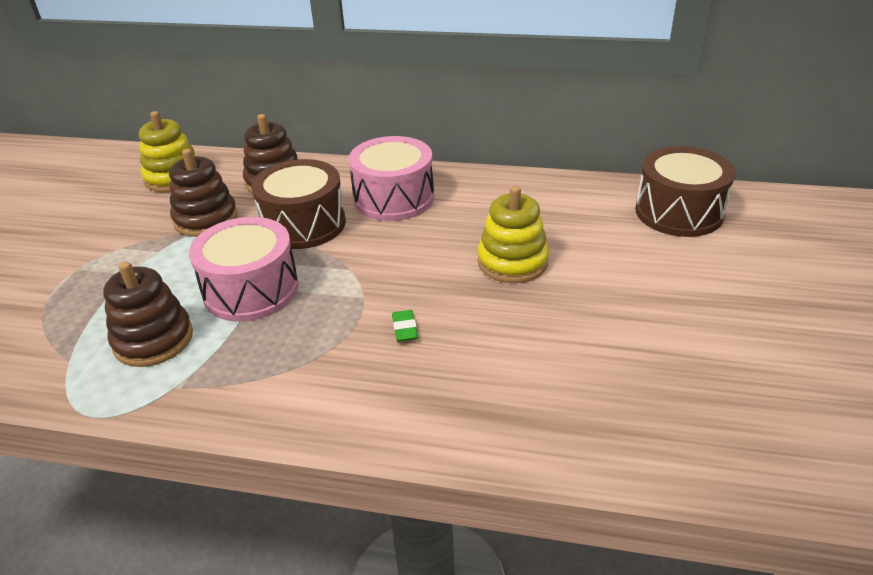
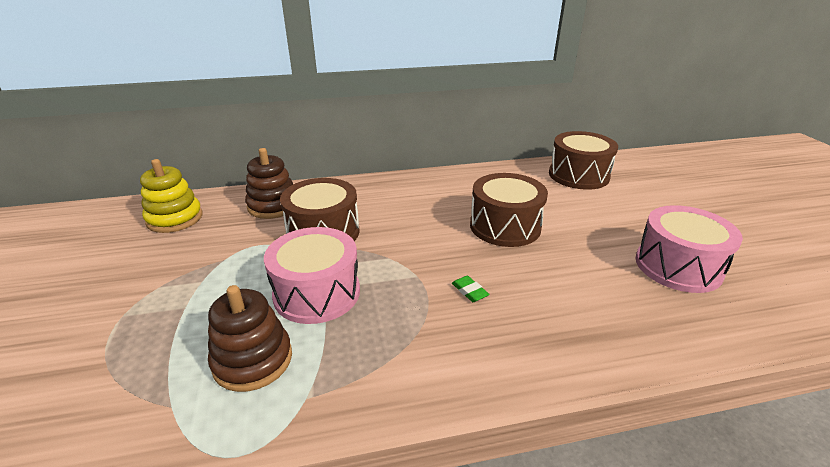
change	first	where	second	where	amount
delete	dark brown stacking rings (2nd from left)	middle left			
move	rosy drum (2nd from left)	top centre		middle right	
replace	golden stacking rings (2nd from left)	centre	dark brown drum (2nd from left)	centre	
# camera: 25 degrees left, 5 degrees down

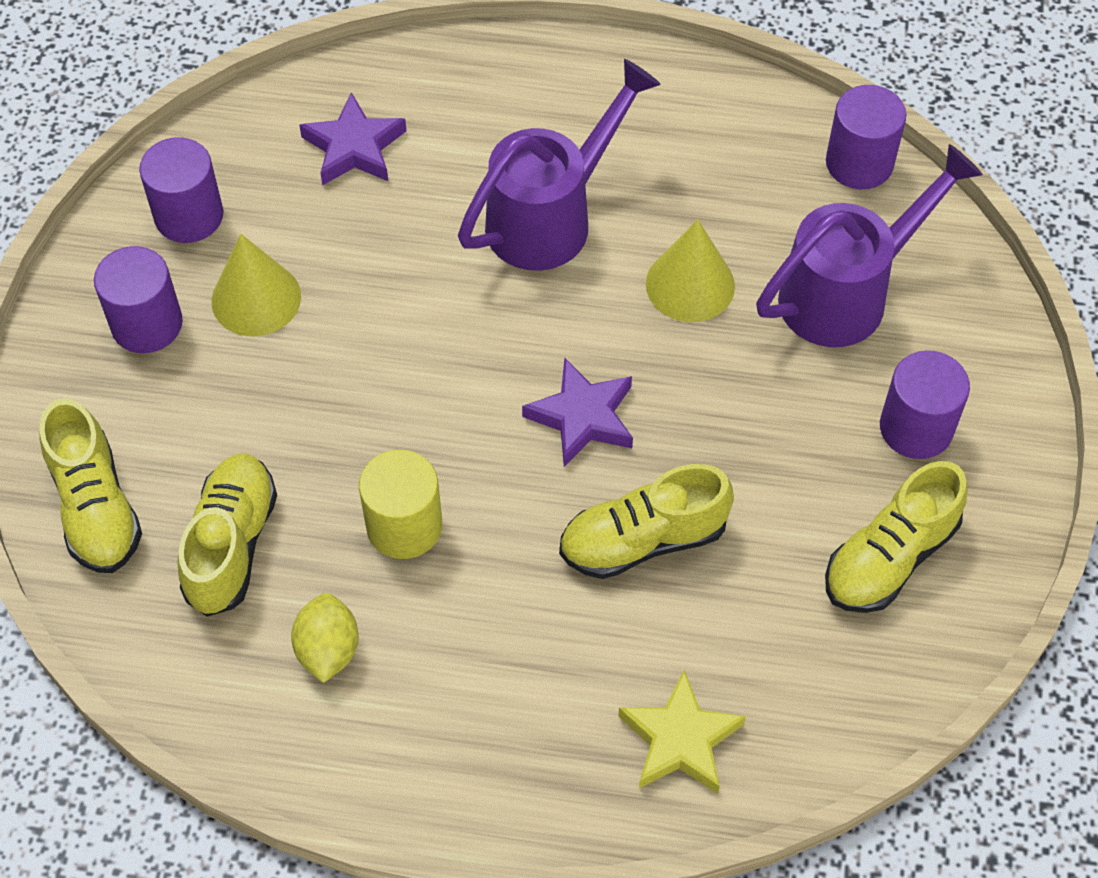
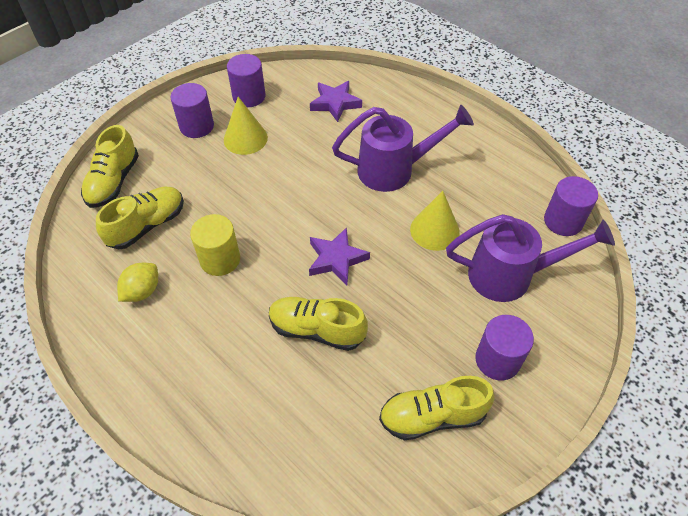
change	first	where	second	where	amount
delete	golden five-pointed star	bottom centre			
# camera: 35 degrees right, 5 degrees down

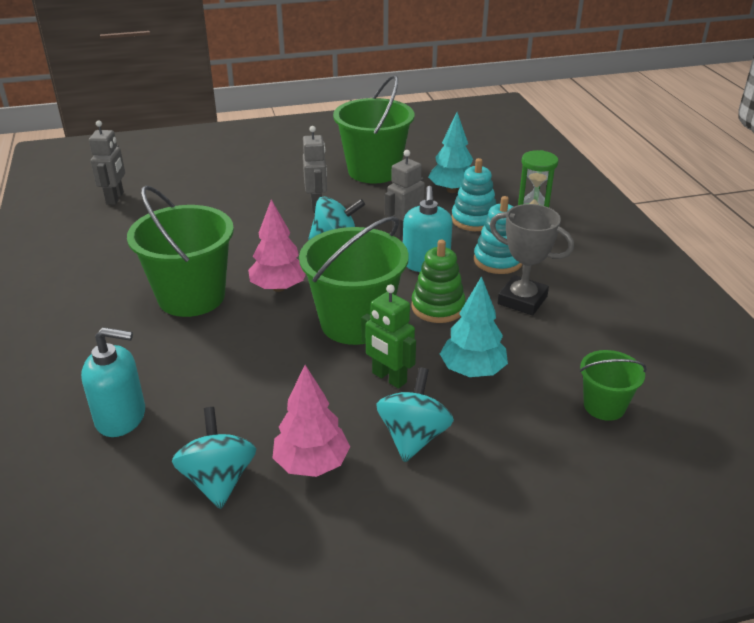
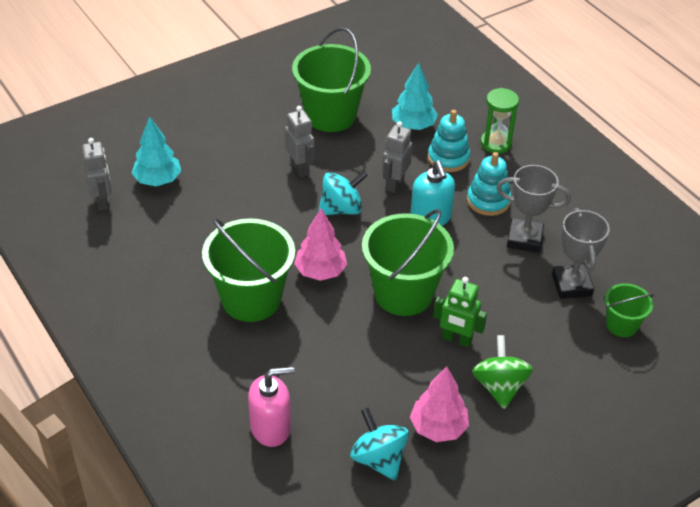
change	first	where	second	where	amount
delete	green stacking rings	centre			
insert			gray prize cup (2nd from left)	middle right	
move	turquoise toy tree (2nd from left in the first image)	centre	turquoise toy tree (1st from left)	top left	
recolor	turquoise soap pump (1st from left)	middle left	rosy soap pump	bottom centre	
recolor	turquoise whirligig (3rd from left)	centre	green whirligig	bottom right	
# camera: 20 degrees left, 10 degrees up

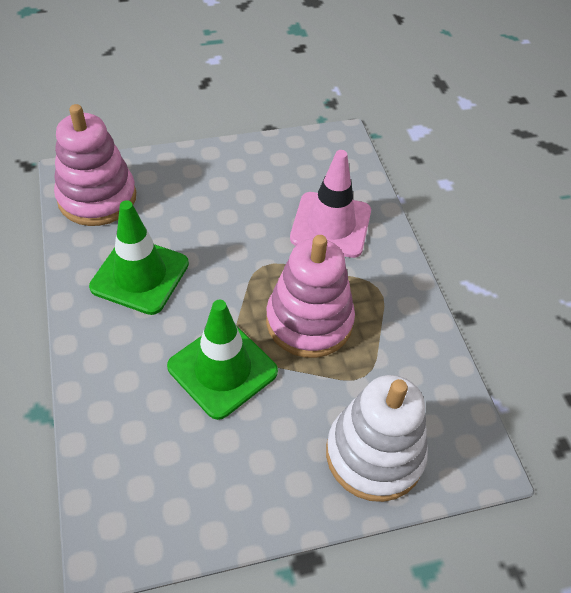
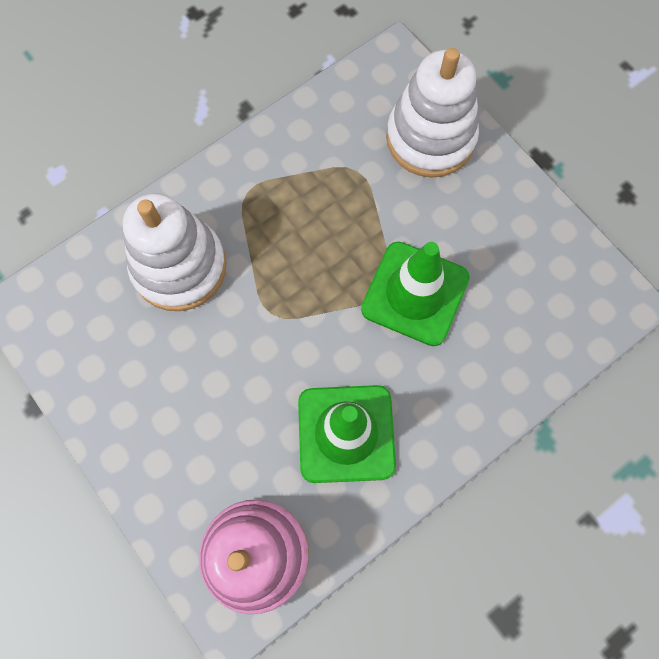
change	first	where	second	where	amount
delete	rosy stacking rings (2nd from left)	centre			
replace	rosy traffic cone	centre	pure white stacking rings (1st from left)	middle left	
# camera: 110 degrees left, 20 degrees up

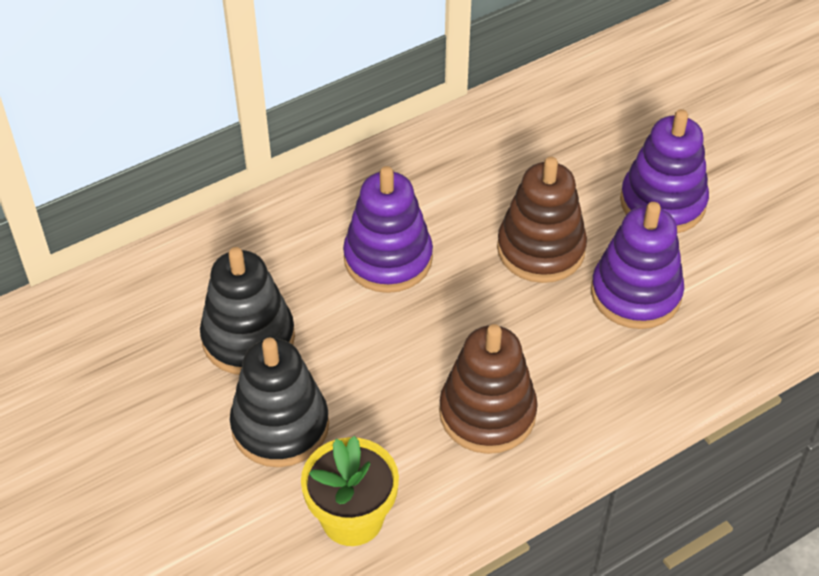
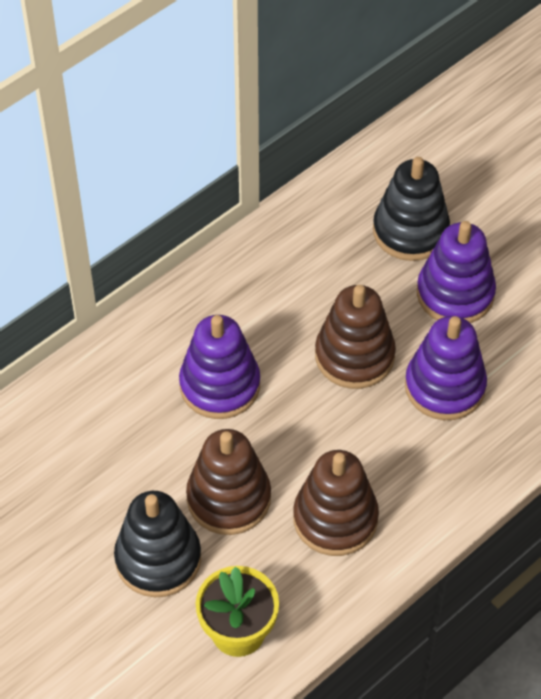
change	first	where	second	where	amount
insert			dark brown stacking rings (1st from left)	bottom centre	
move	black stacking rings (1st from left in the first image)	middle left	black stacking rings (2nd from left)	top right	
# camera: 10 degrees left, 5 degrees up

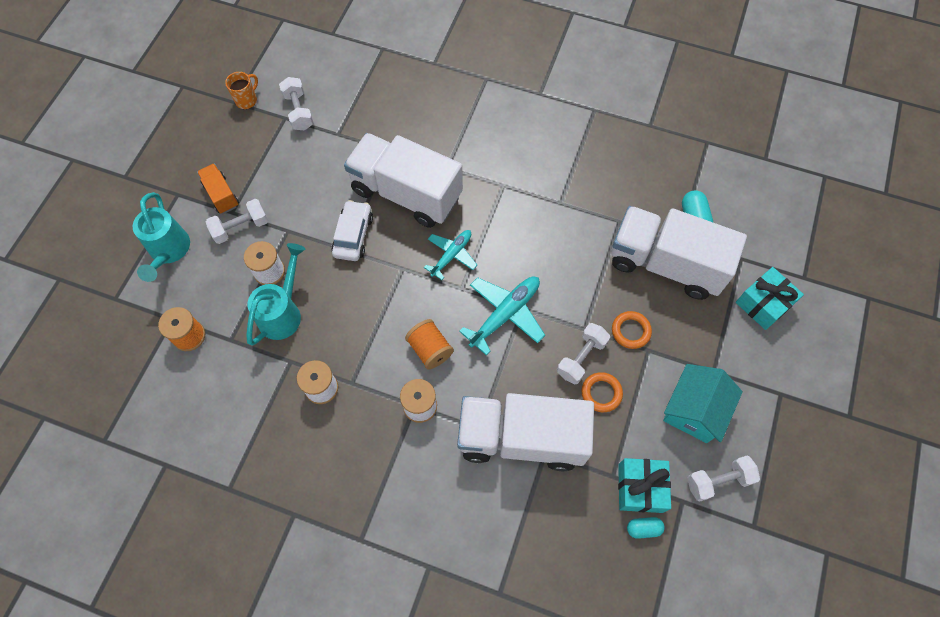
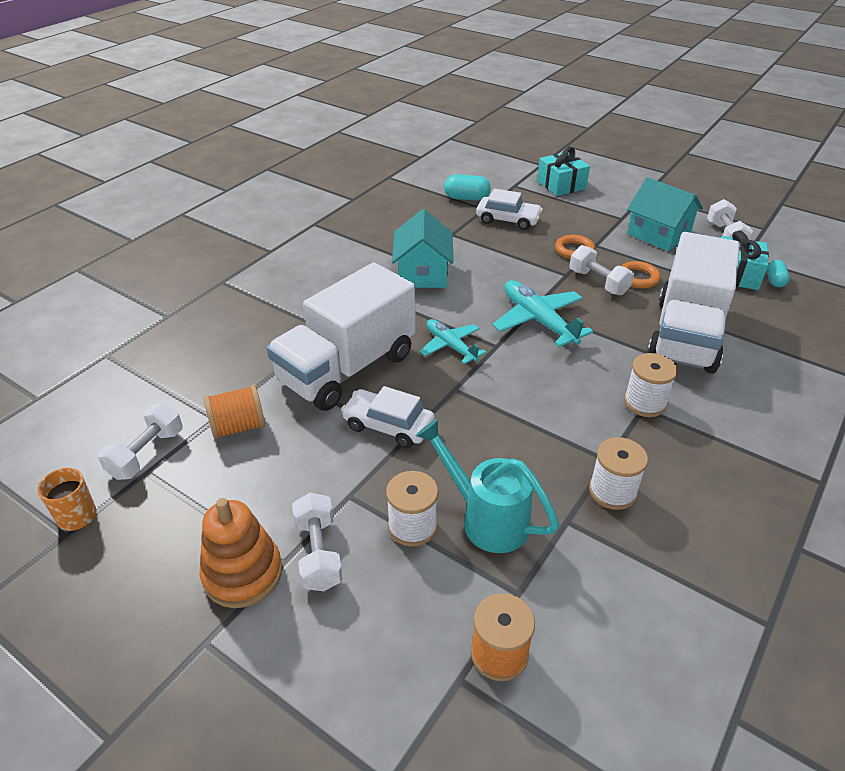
change	first	where	second	where	amount
delete	turquoise watering can (1st from left)	middle left			
insert			turquoise cottage (1st from left)	top centre	
move	bright orange reel of thread (2nd from left in the first image)	centre	bright orange reel of thread (1st from left)	middle left	
replace	bright orange lorry	top left	bright orange stacking rings	bottom left	
replace	pure white lorry (3rd from left)	middle right	pure white toy car (2nd from left)	top centre	
rotate	pure white dumbbell (2nd from left in the first image)	top left	pure white dumbbell (1st from left)	middle left	60 degrees counterclockwise
# camera: 75 degrees left, 25 degrees down

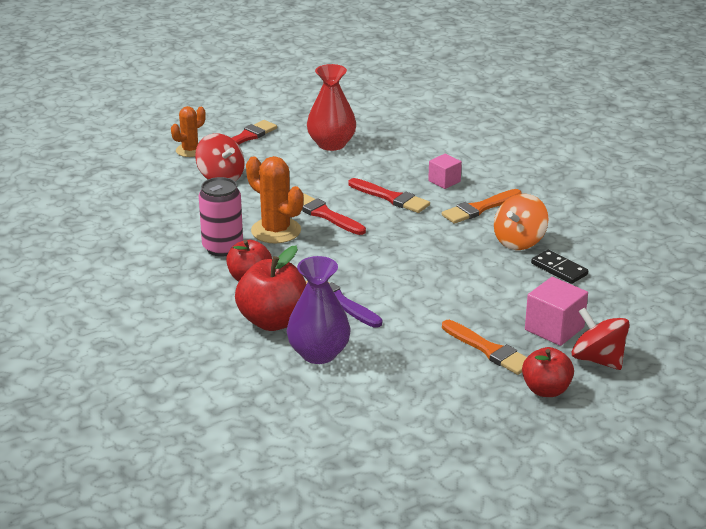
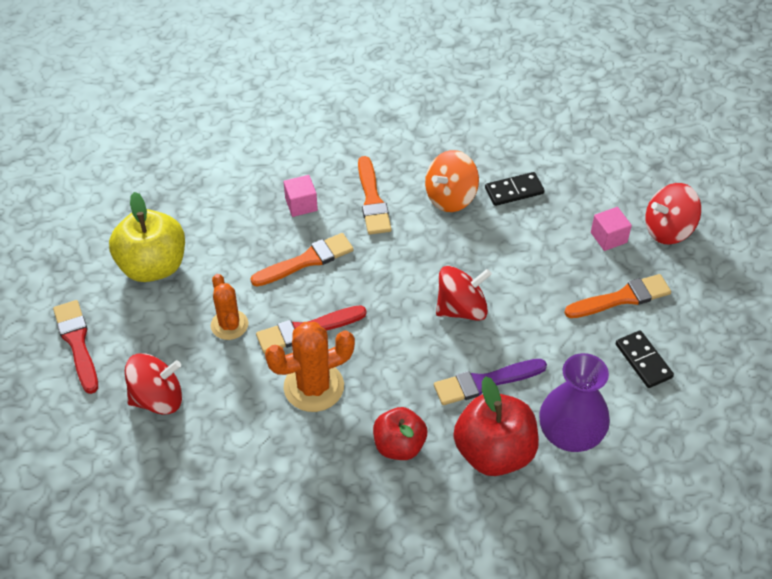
change	first	where	second	where	amount
delete	rosy tin	middle left			
delete	scarlet apple (3rd from left)	bottom right			
insert			scarlet whirligig (2nd from left)	centre	
insert			black domino tile (2nd from left)	middle right	
move	bright orange cactus (1st from left)	top left		middle left	
replace	scarlet flower vase	top centre	golden apple	middle left	
recolor	scarlet brush (3rd from left)	centre	bright orange brush (1st from left)	centre	
rotate	bright orange whirligig	middle right		top centre	75 degrees clockwise
resize	rosy block (2nd from left)	middle right		middle right	x0.64
# camera: 65 degrees left, 20 degrees up

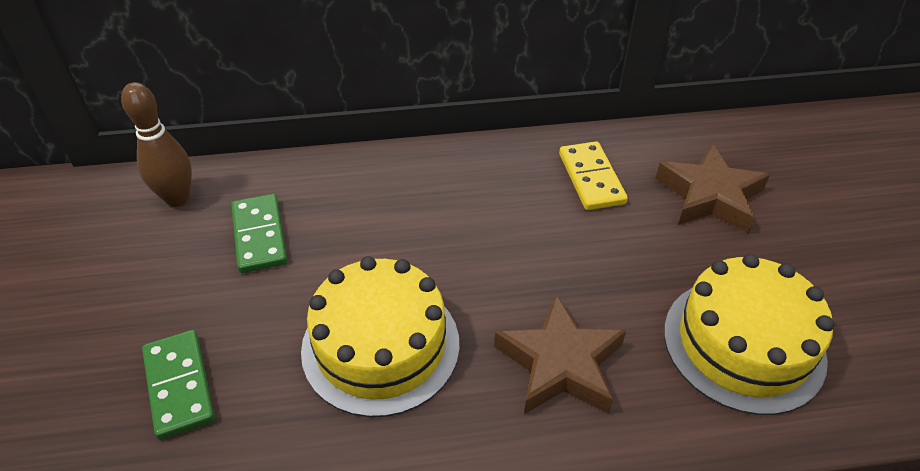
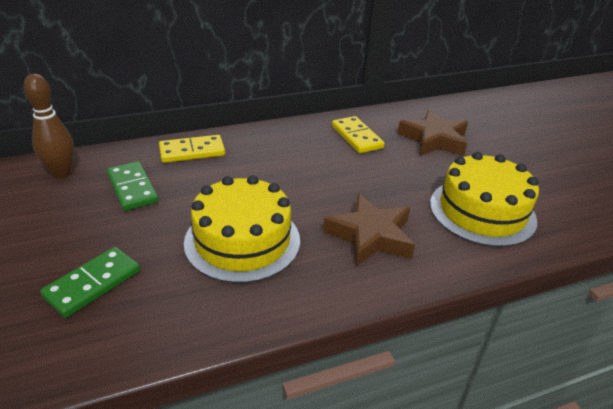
change	first	where	second	where	amount
insert			golden domino tile (1st from left)	middle left	
rotate	green domino tile (1st from left)	bottom left		bottom left	75 degrees clockwise
# camera: 15 degrees left, 10 degrees down

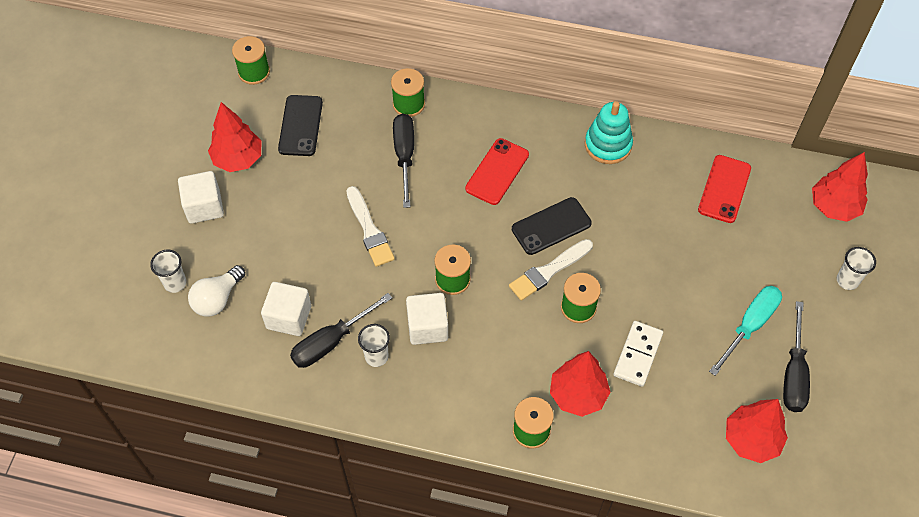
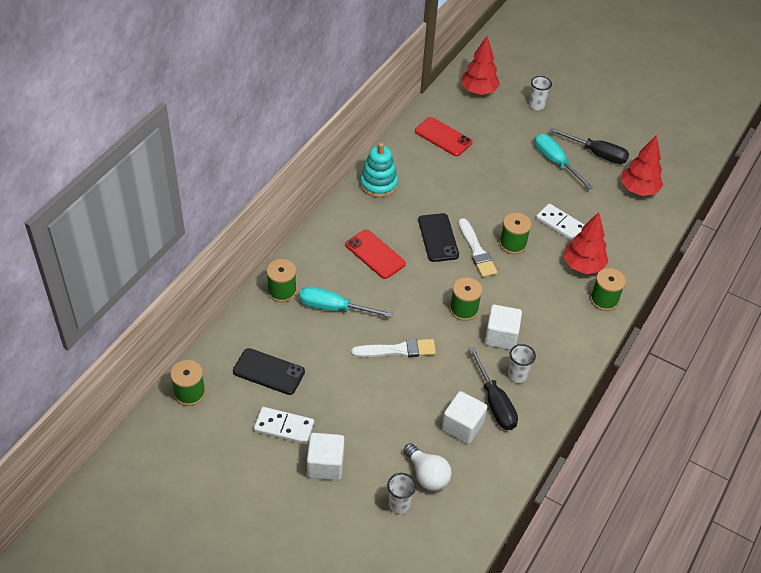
change	first	where	second	where	amount
replace	scarlet toy tree (1st from left)	top left	pure white domino tile (1st from left)	bottom centre	
recolor	black hand screwdriver (2nd from left)	top centre	turquoise hand screwdriver (1st from left)	centre	
# camera: 75 degrees left, 10 degrees down

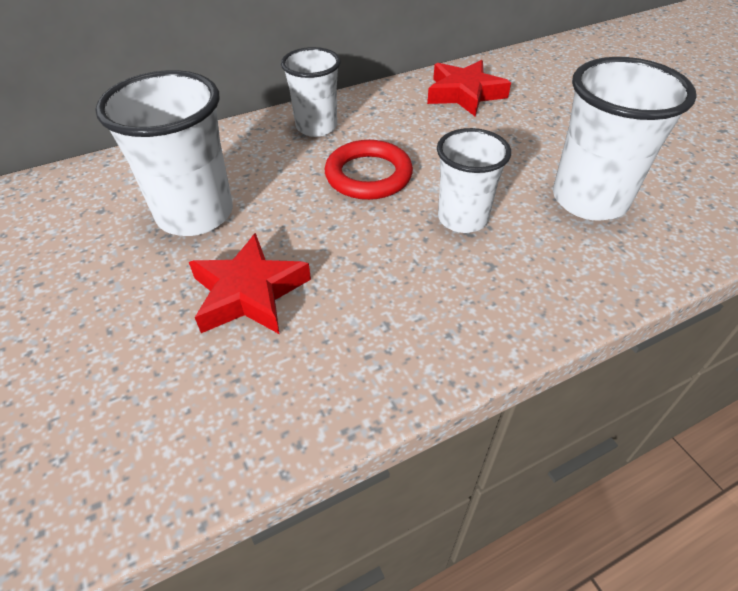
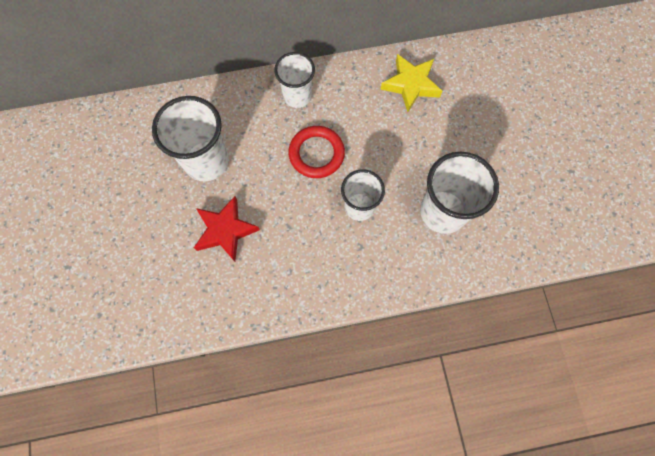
change	first	where	second	where	amount
recolor	scarlet five-pointed star (2nd from left)	top centre	golden five-pointed star	top centre	
# camera: 15 degrees right, 25 degrees up

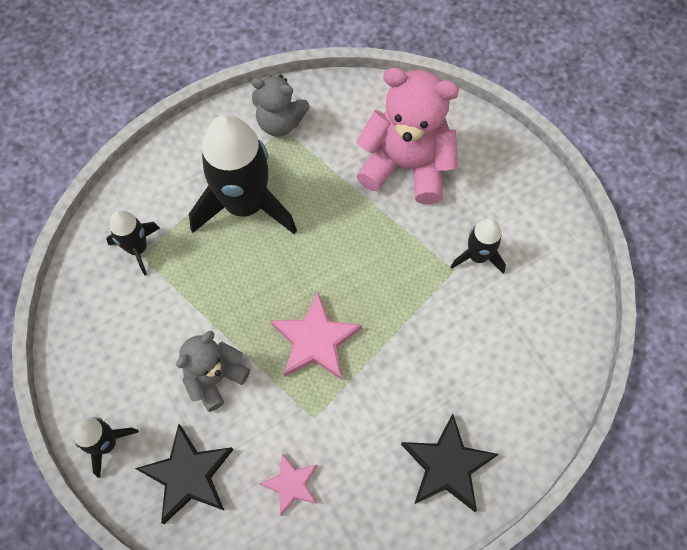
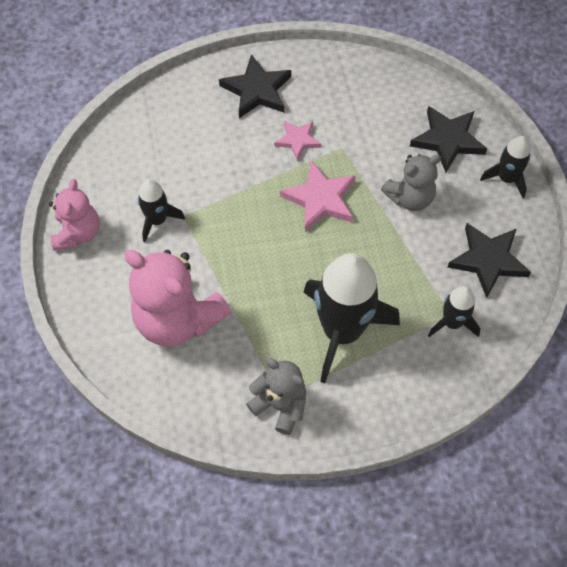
change	first	where	second	where	amount
insert			rosy teddy (1st from left)	middle left	
insert			black five-pointed star (3rd from left)	middle right	
move	rosy five-pointed star (1st from left)	bottom centre		top centre	
# camera: 160 degrees left, 5 degrees down

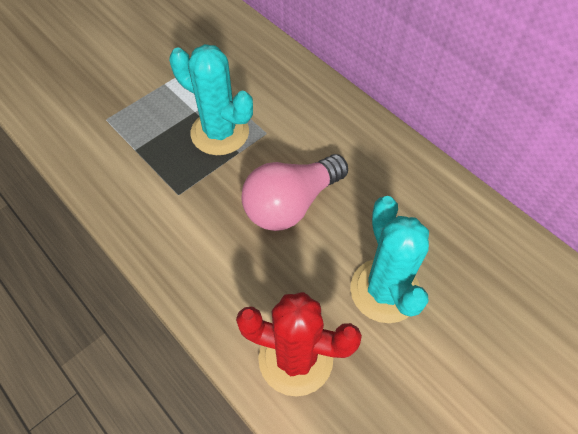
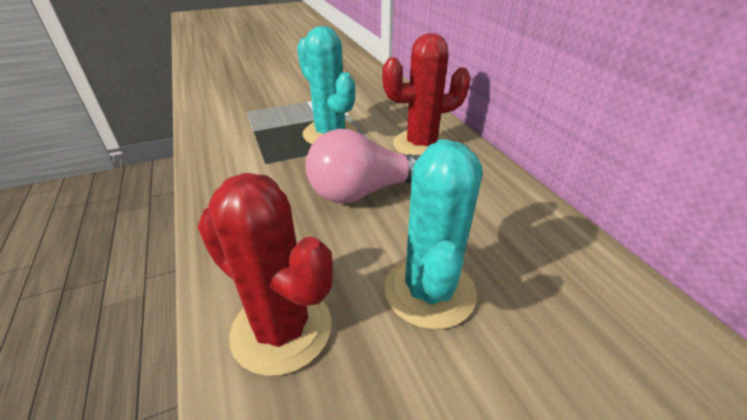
change	first	where	second	where	amount
insert			scarlet cactus (2nd from left)	top centre	
# camera: 20 degrees right, 20 degrees down

